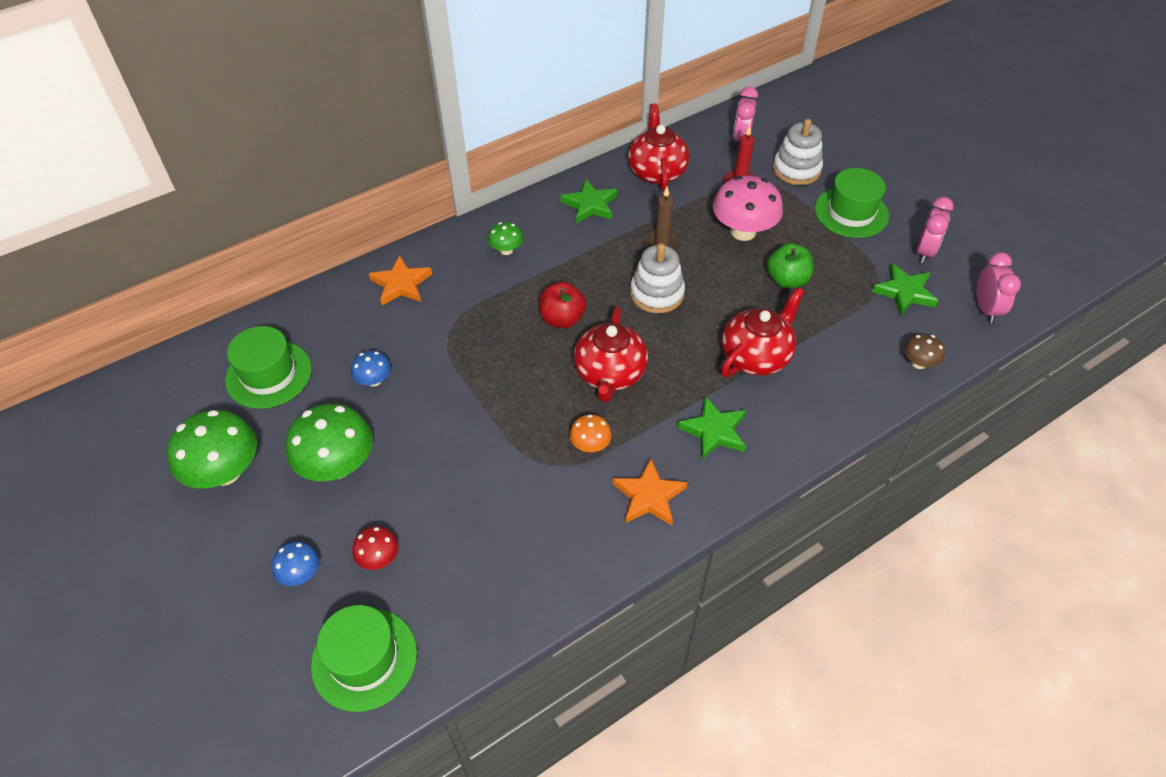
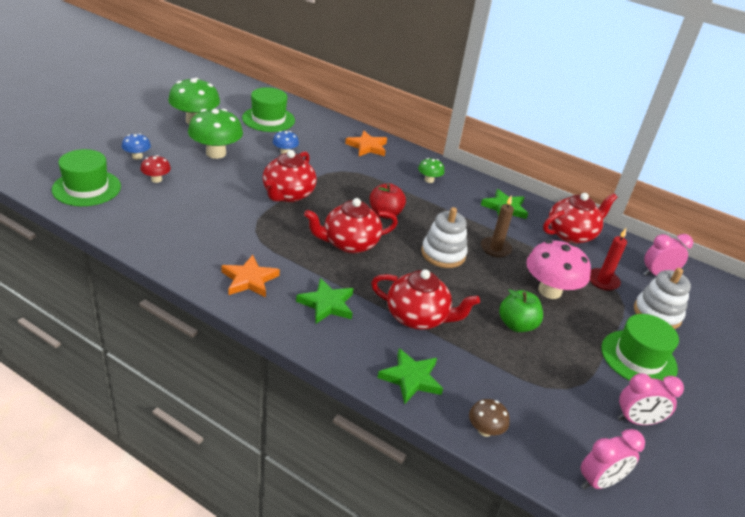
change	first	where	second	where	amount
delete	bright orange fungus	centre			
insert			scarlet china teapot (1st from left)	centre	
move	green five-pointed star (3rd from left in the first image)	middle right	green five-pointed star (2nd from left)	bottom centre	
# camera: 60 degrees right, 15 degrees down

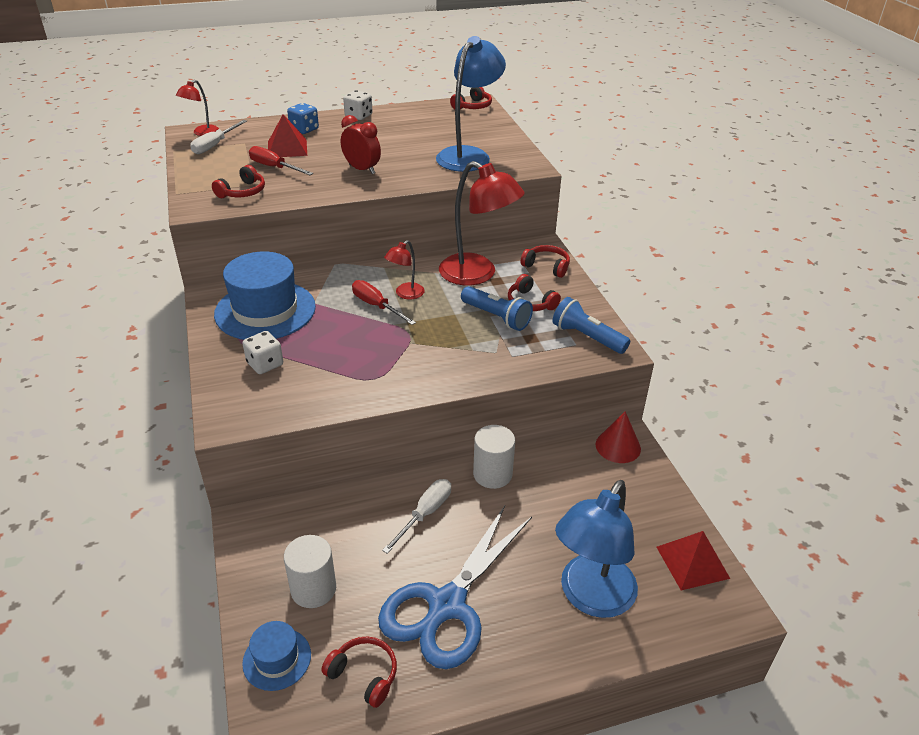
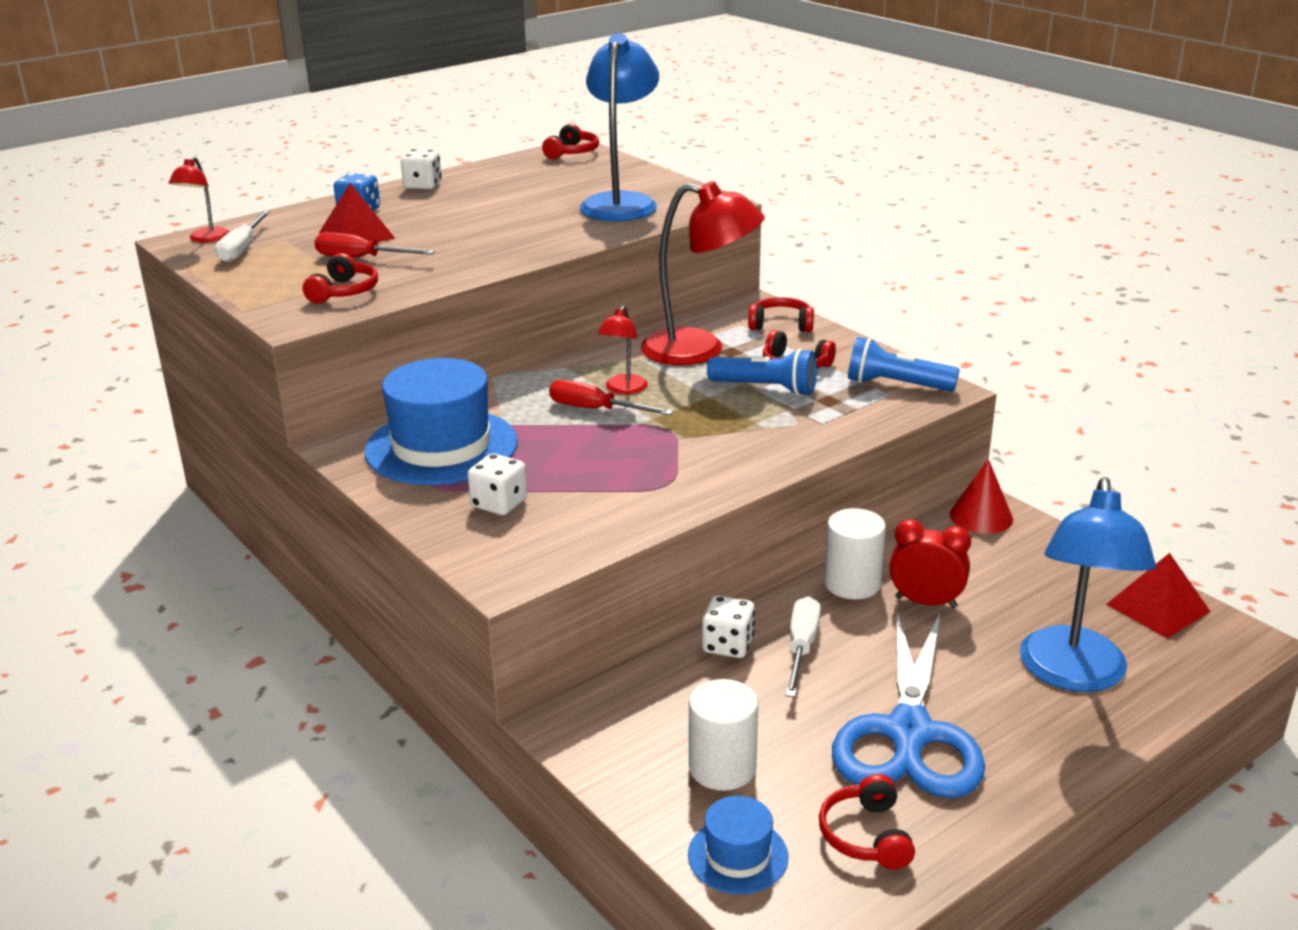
change	first	where	second	where	amount
insert			pure white die (3rd from left)	bottom centre	
move	scarlet alarm clock	top centre		middle right	
rotate	scarlet over-ear headphones (2nd from left in the first image)	bottom centre	scarlet over-ear headphones (5th from left)	bottom right	105 degrees counterclockwise
# camera: 20 degrees left, 10 degrees down

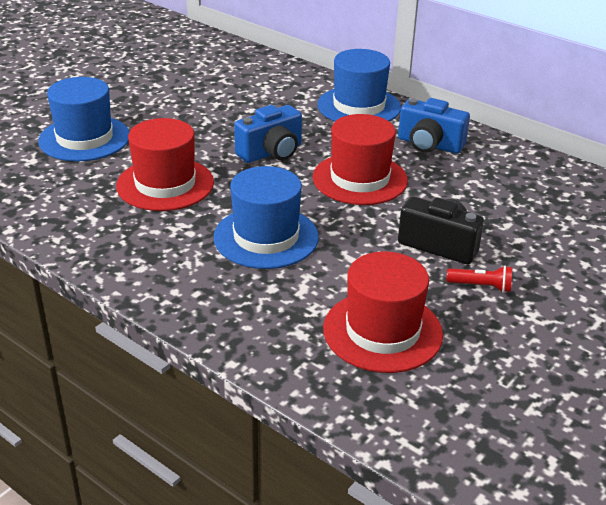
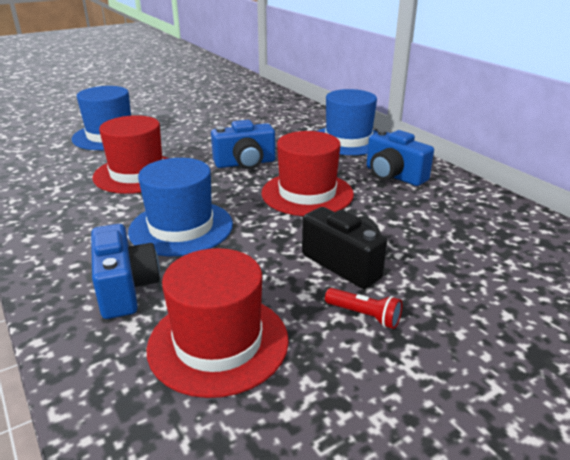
change	first	where	second	where	amount
insert			blue camera (1st from left)	middle left	
# camera: 20 degrees right, 5 degrees down

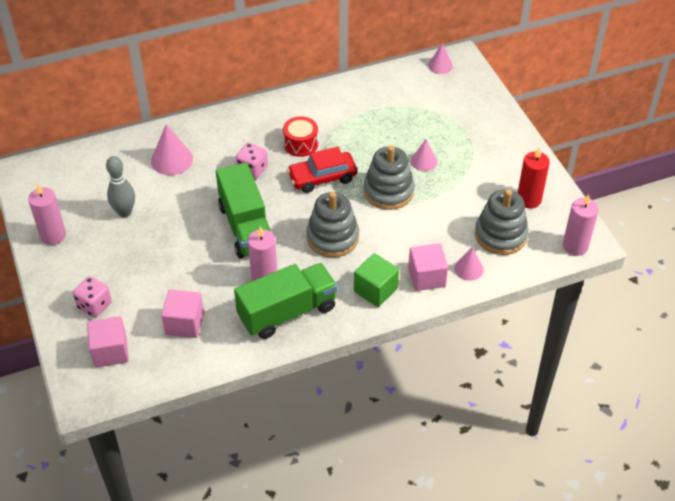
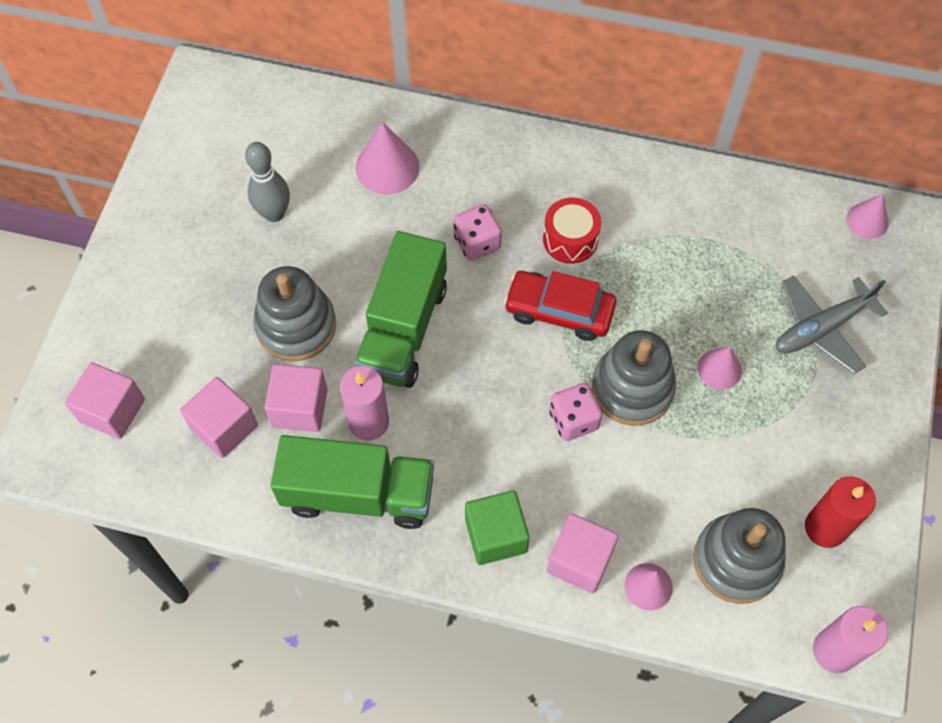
change	first	where	second	where	amount
delete	rosy wax candle (1st from left)	middle left			
insert			rosy block (3rd from left)	middle left	
insert			gray toy plane	middle right	
move	rosy die (1st from left in the first image)	middle left	rosy die (2nd from left)	centre	
move	gray stacking rings (1st from left)	centre		middle left	
# camera: 35 degrees right, 15 degrees up

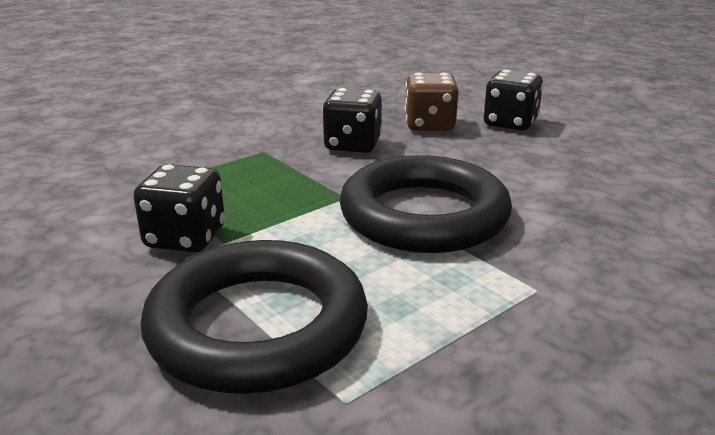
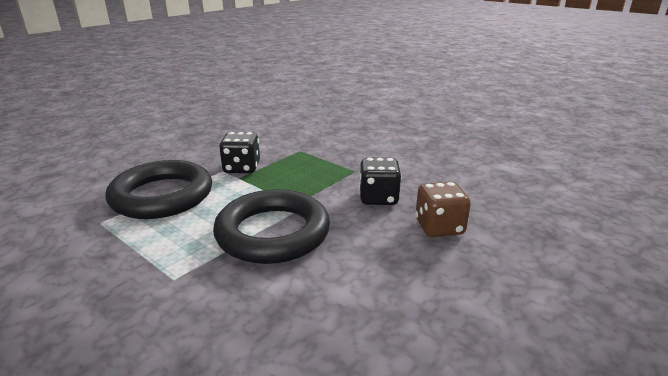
change	first	where	second	where	amount
delete	black die (3rd from left)	top right			
# camera: 80 degrees right, 0 degrees up

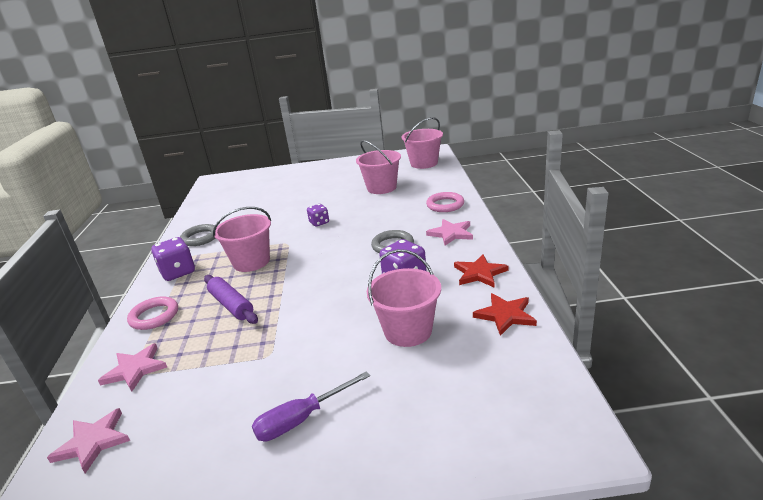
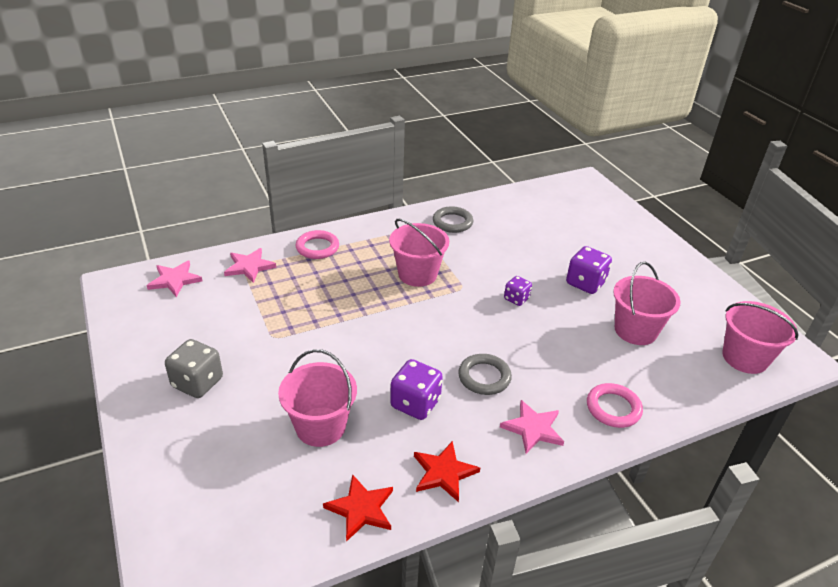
change	first	where	second	where	amount
delete	royal purple rolling pin	middle left			
move	royal purple die (1st from left in the first image)	middle left	royal purple die (3rd from left)	middle right	
replace	royal purple hand screwdriver	bottom centre	gray die	middle left	
# camera: 65 degrees right, 10 degrees up

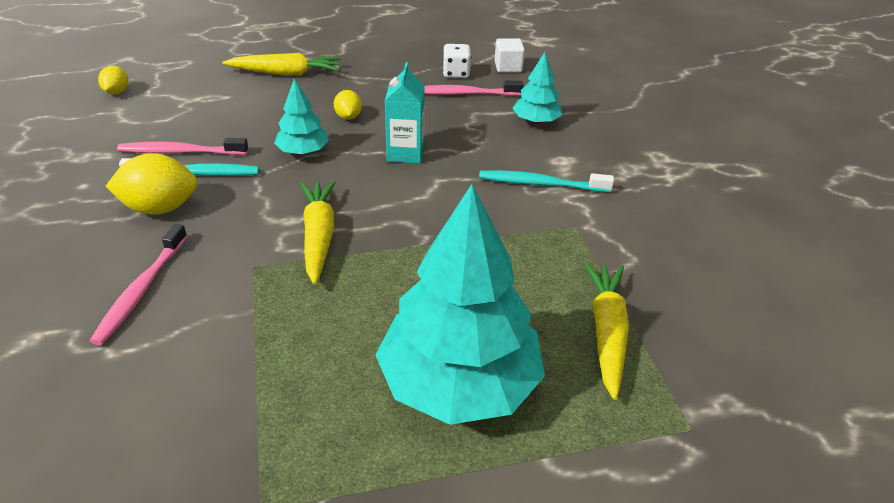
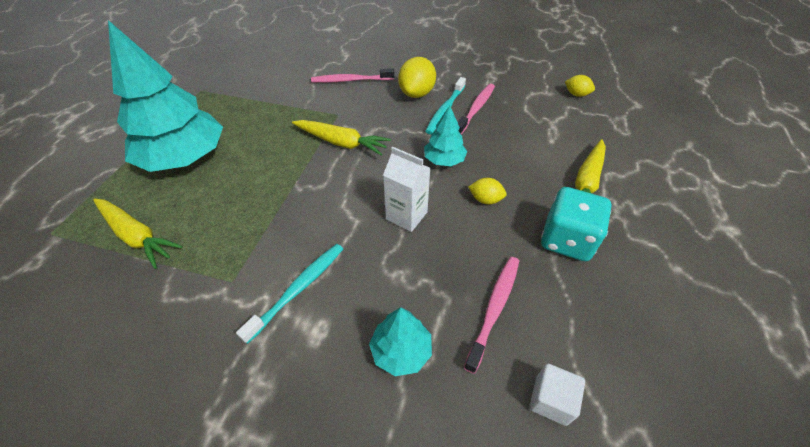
change	first	where	second	where	amount
delete	pure white die	top centre			
insert			turquoise die	middle right	
recolor	turquoise carton	top centre	pure white carton	centre	
rotate	rosy dental brush (1st from left)	middle left		top centre	45 degrees counterclockwise
# camera: 120 degrees right, 10 degrees up

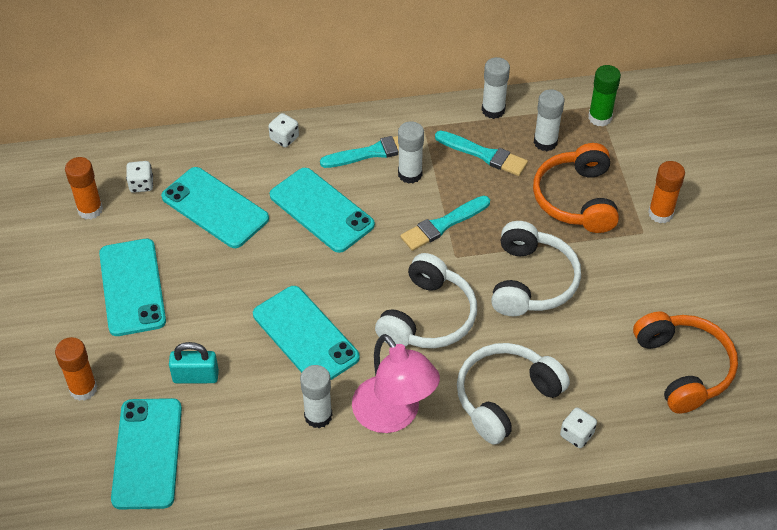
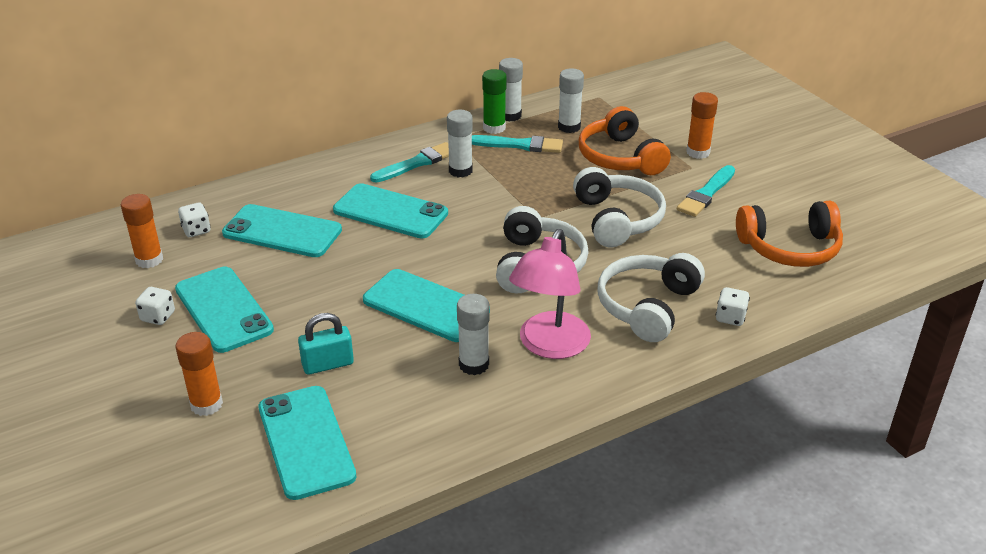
change	first	where	second	where	amount
move	pure white die (2nd from left in the first image)	top centre	pure white die (1st from left)	middle left	
move	turquoise brush (2nd from left in the first image)	centre	turquoise brush (3rd from left)	middle right	
move	green stick of glue	top right		top centre	
rotate	rosy desk lamp	bottom centre		centre	75 degrees clockwise
rotate	bright orange over-ear headphones (2nd from left)	bottom right		middle right	120 degrees clockwise
# camera: 20 degrees left, 15 degrees down

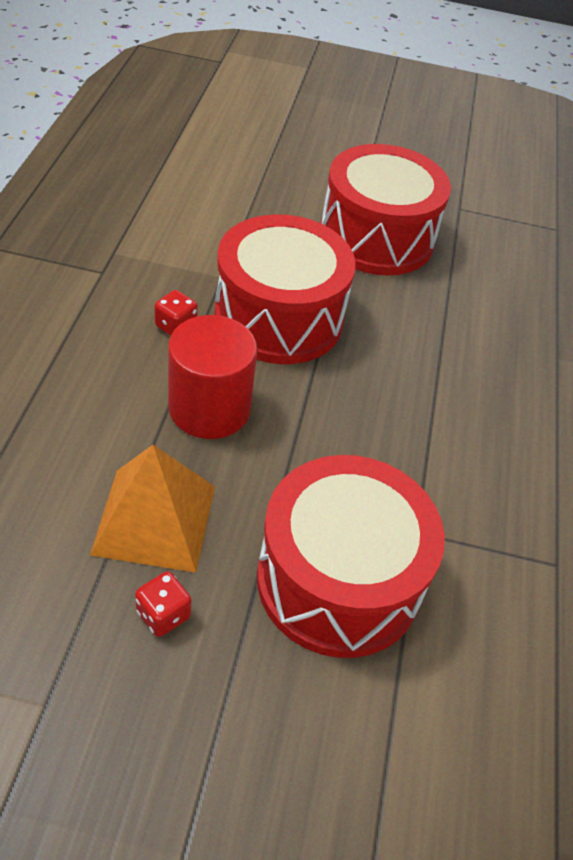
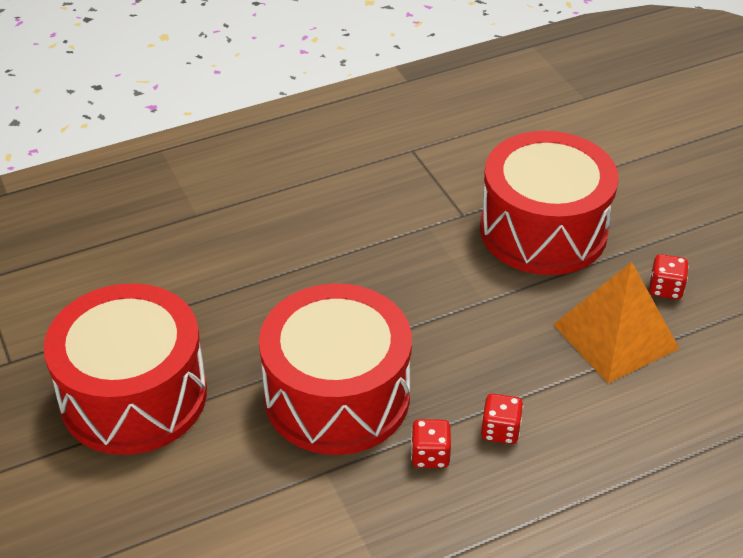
change	first	where	second	where	amount
delete	scarlet solid cylinder	centre			
insert			scarlet die (2nd from left)	bottom right	
# camera: 120 degrees left, 5 degrees down

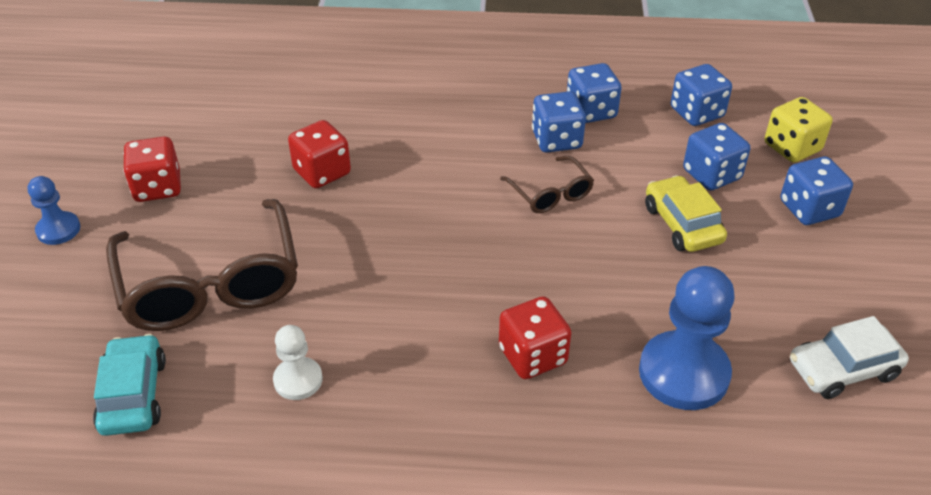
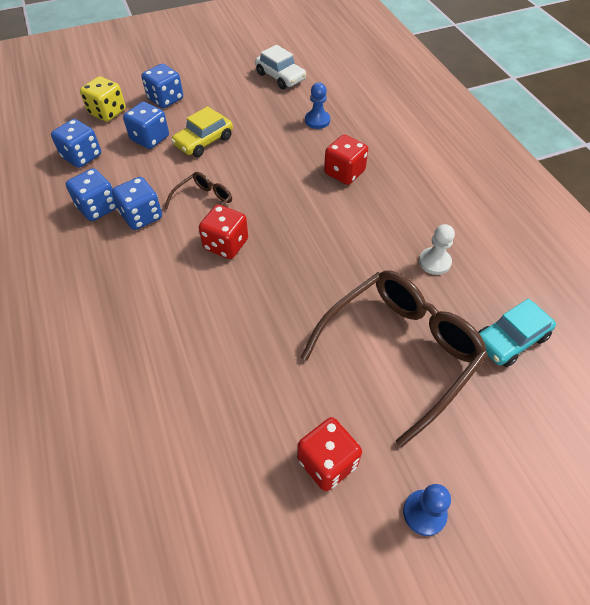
change	first	where	second	where	amount
move	scarlet die (2nd from left in the first image)	top centre	scarlet die (1st from left)	centre	
resize	blue pawn (2nd from left in the first image)	bottom right	blue pawn (1st from left)	top centre	x0.54
# camera: 115 degrees left, 10 degrees up

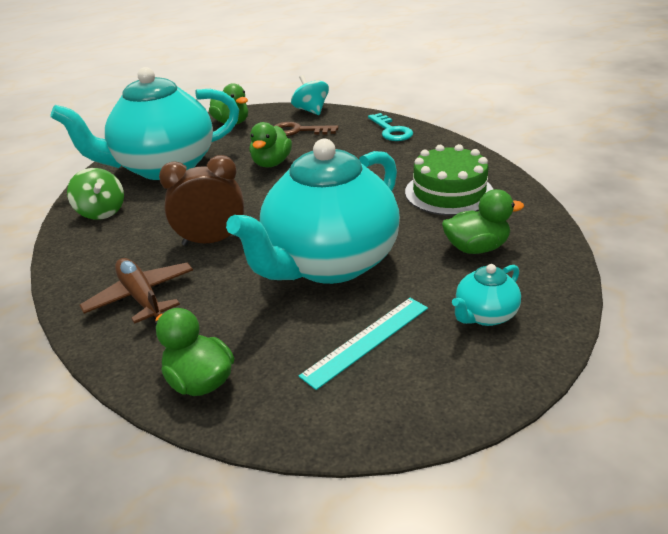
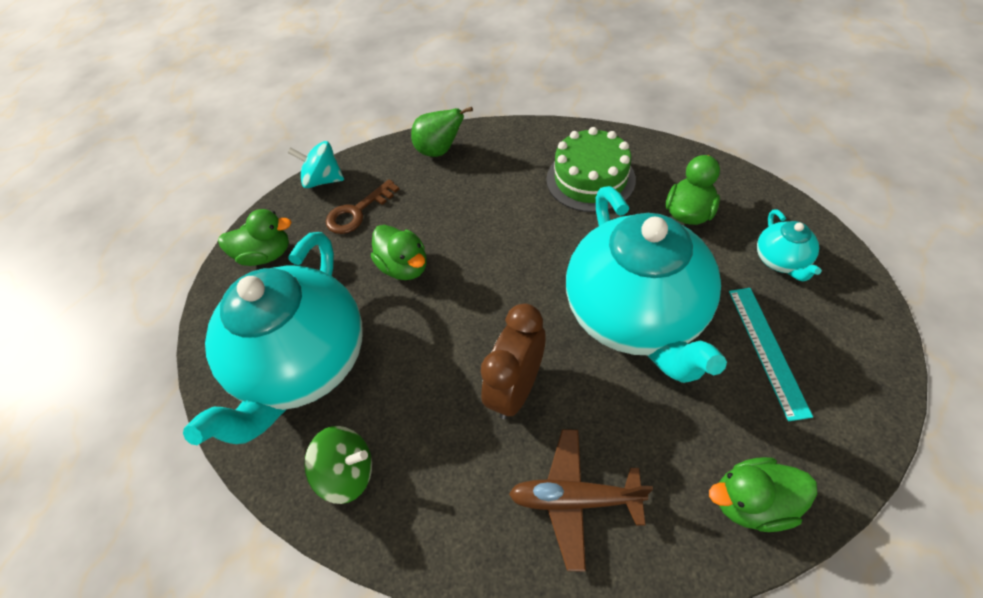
change	first	where	second	where	amount
replace	turquoise key	top centre	green pear fruit	top centre	
# camera: 50 degrees left, 20 degrees up

